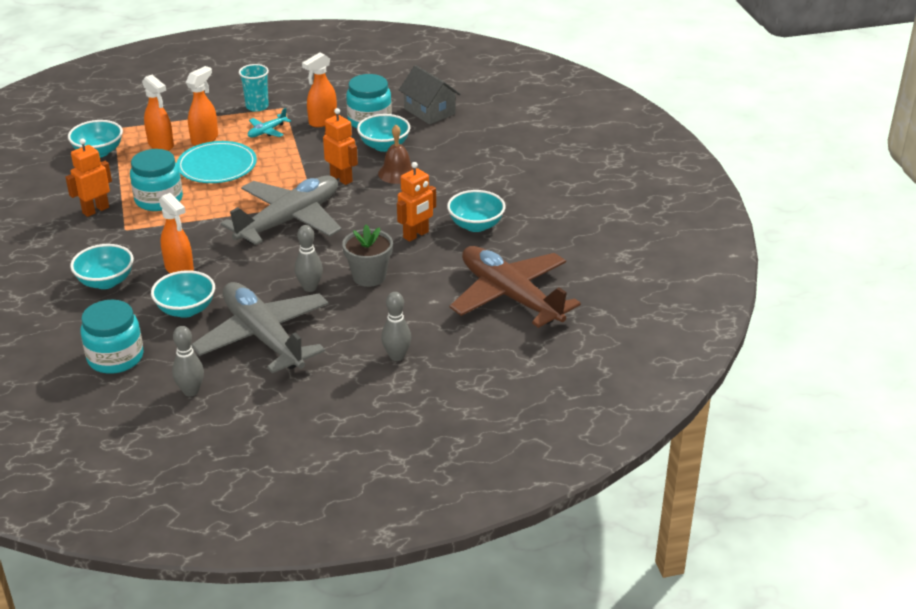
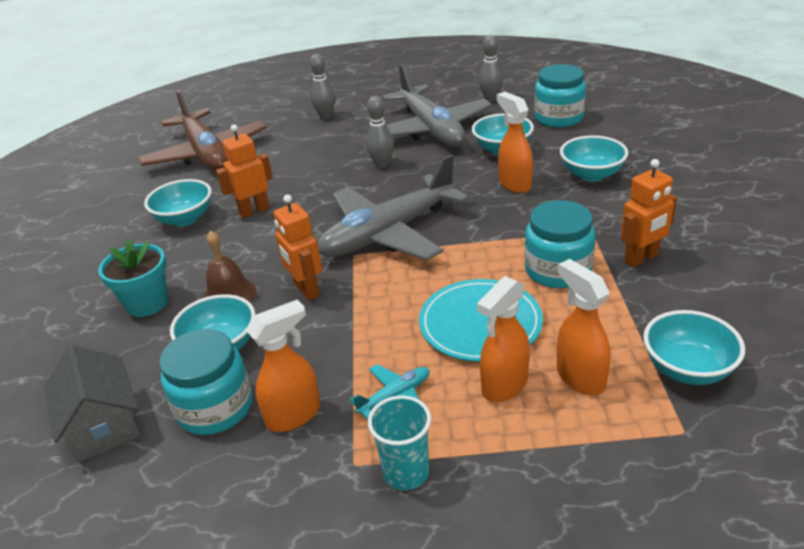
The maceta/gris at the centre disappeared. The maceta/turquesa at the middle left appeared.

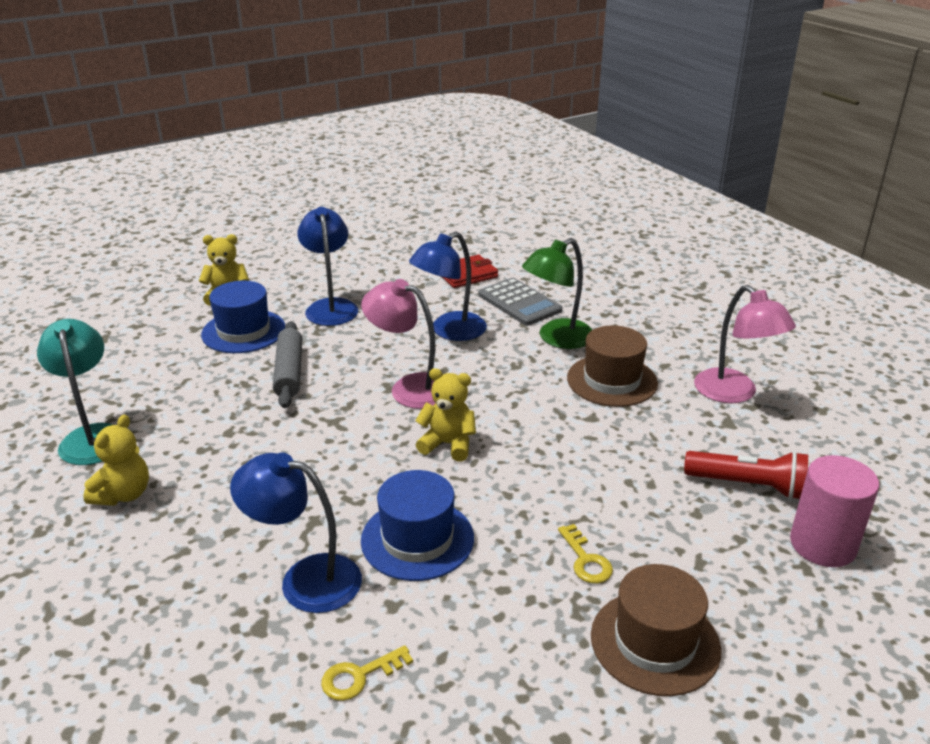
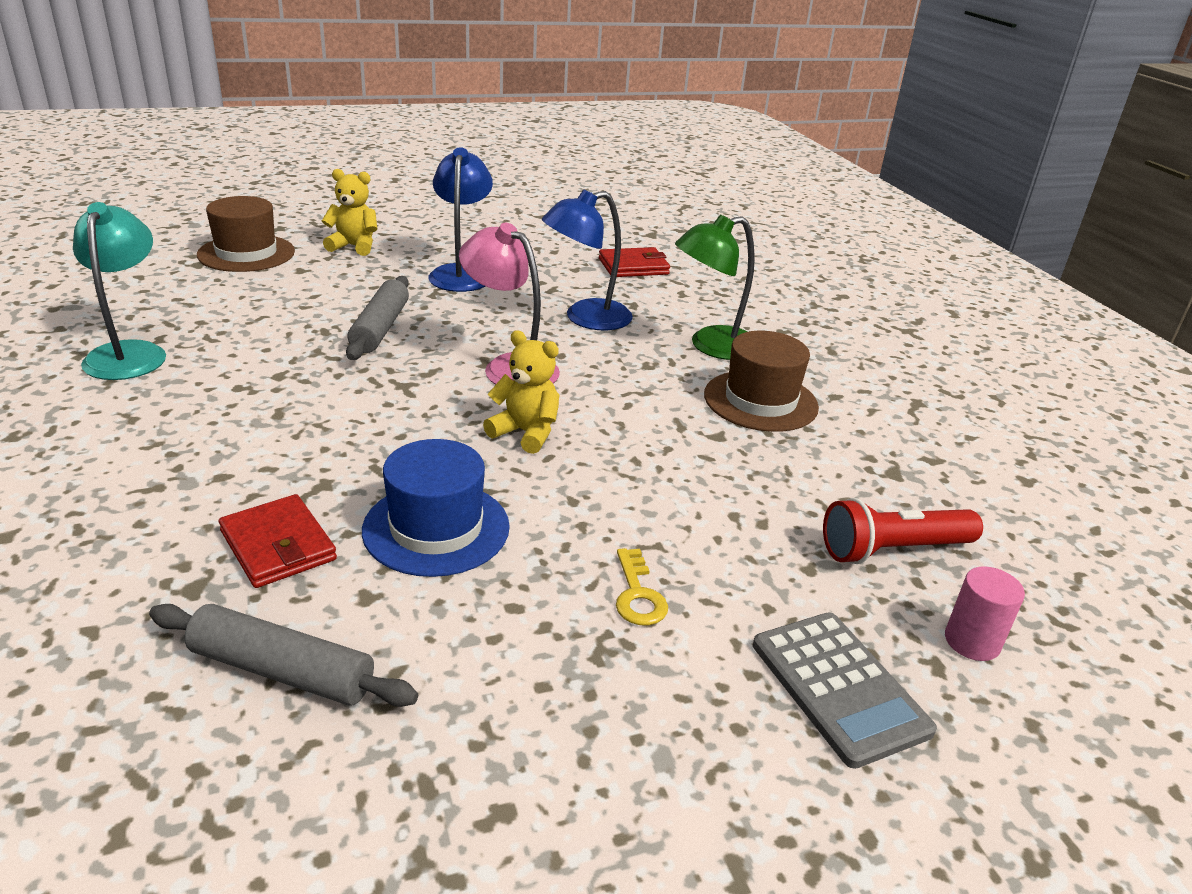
The osito/amarillo (1st from left) at the middle left disappeared. The sombrero/azul (1st from left) at the middle left disappeared. The lámpara/azul (1st from left) at the bottom left was replaced by the cartera/rojo (1st from left) at the middle left. The llave/amarillo (1st from left) at the bottom centre was replaced by the rodillo/gris (1st from left) at the bottom left. The calculadora/gris moved from the centre to the bottom right. The sombrero/marrón (2nd from left in the first image) moved from the bottom right to the top left. The lámpara de mano/rojo at the middle right turned 135 degrees clockwise. The lámpara/rosa (2nd from left) at the middle right disappeared. The cilindro/rosa at the bottom right changed to 0.61 times the size.

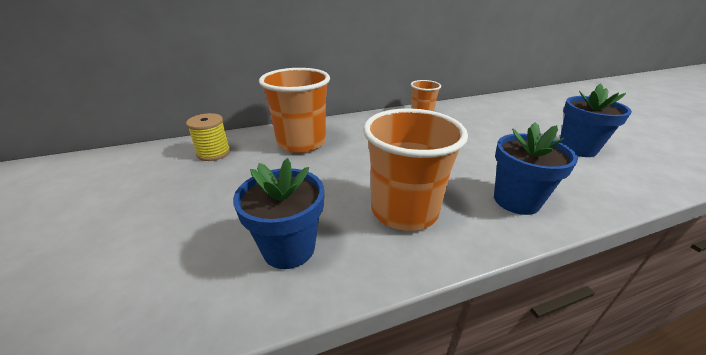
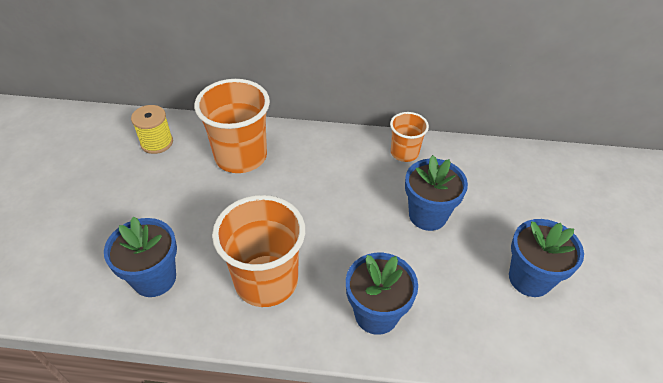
The maceta/azul (3rd from left) at the centre appeared.

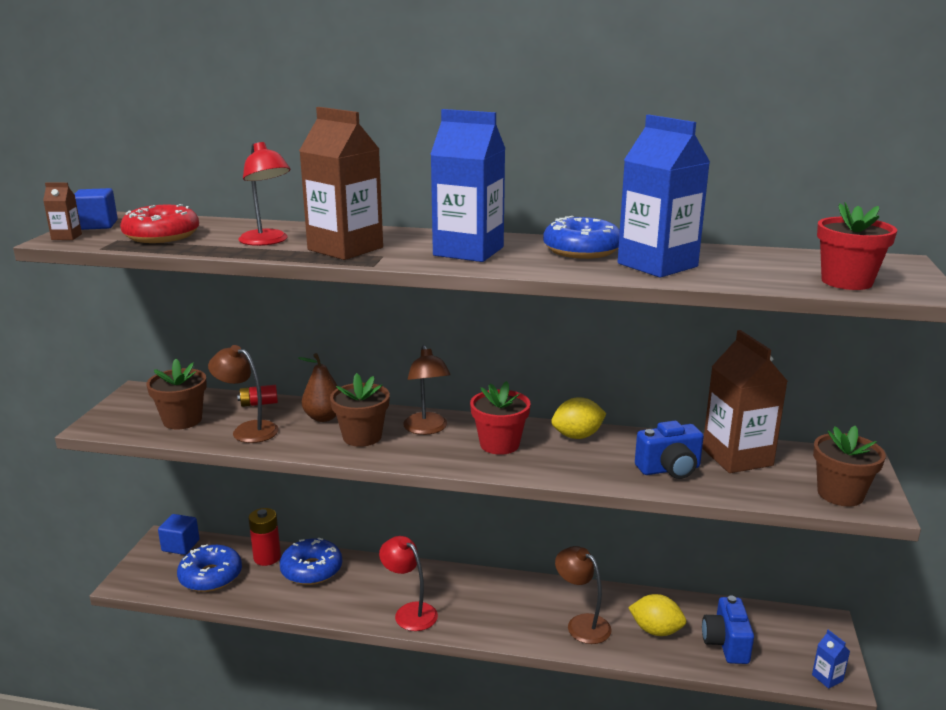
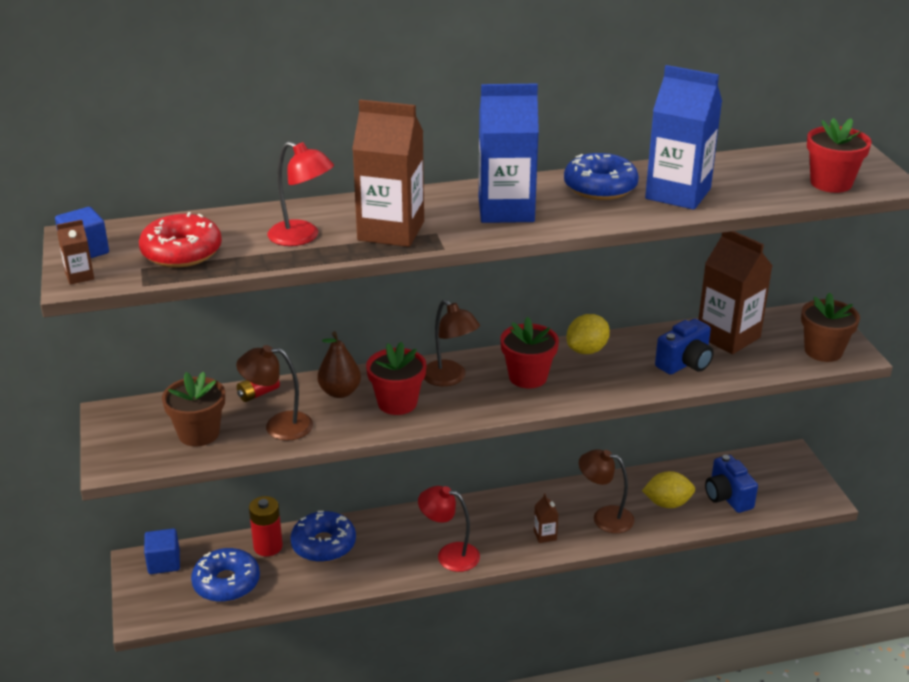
The maceta/marrón (2nd from left) at the centre became the maceta/rojo (1st from left) at the centre. The cartón de leche/azul (3rd from left) at the bottom right disappeared. The cartón de leche/marrón (3rd from left) at the bottom centre appeared.

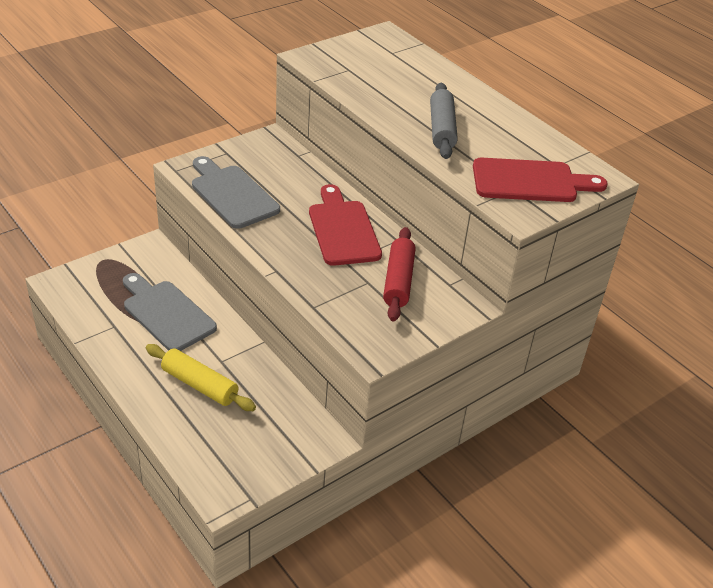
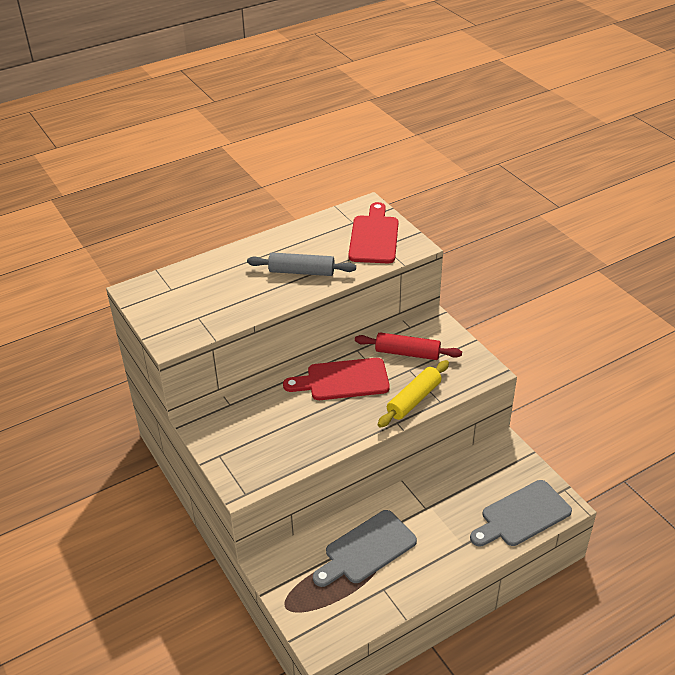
The rodillo/amarillo moved from the middle left to the centre. The tabla de cortar/gris (2nd from left) moved from the top left to the bottom right.

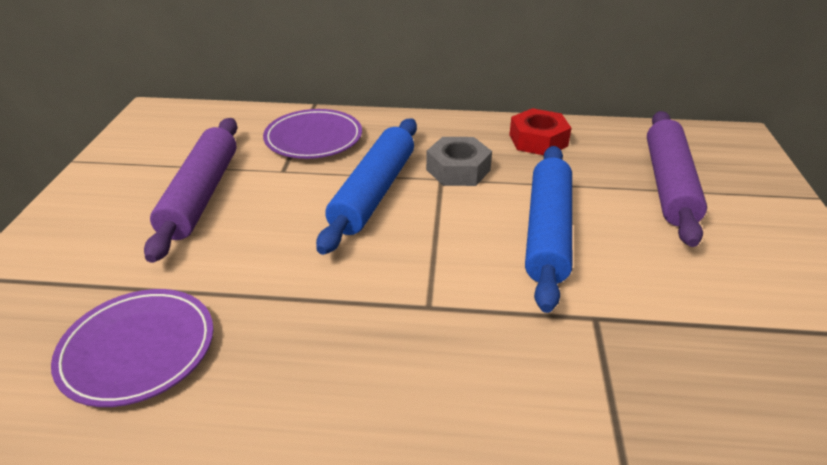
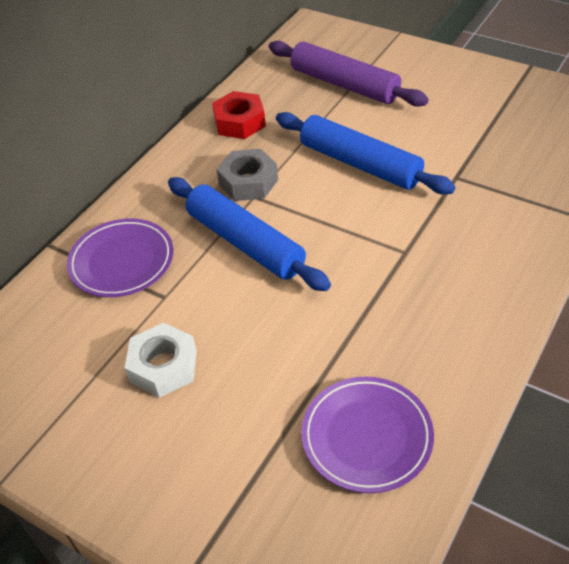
The rodillo/morado (1st from left) at the middle left was replaced by the tuerca/blanco at the middle left.

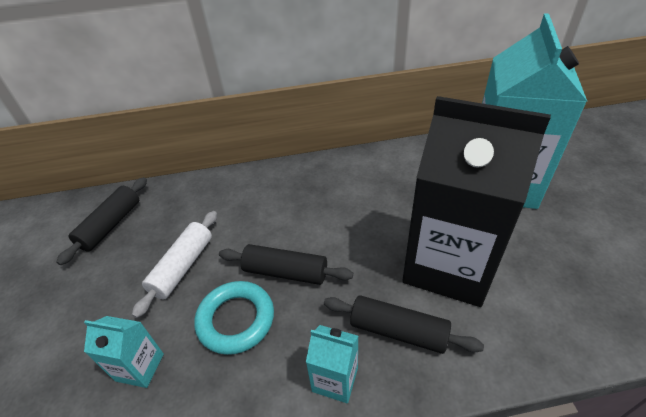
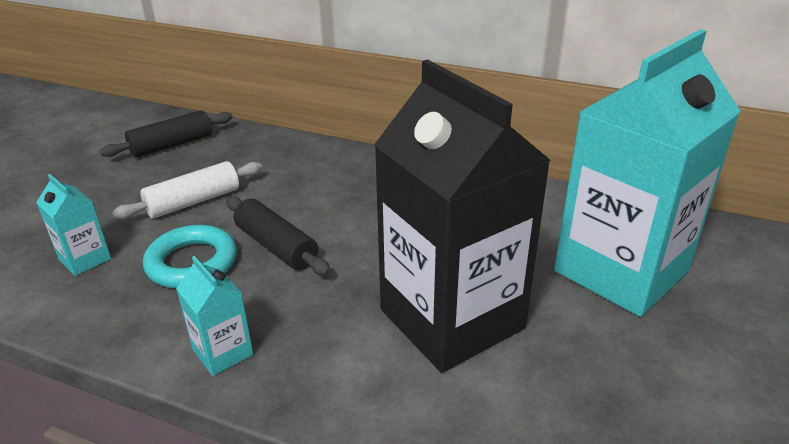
The rodillo/negro (3rd from left) at the bottom centre disappeared.

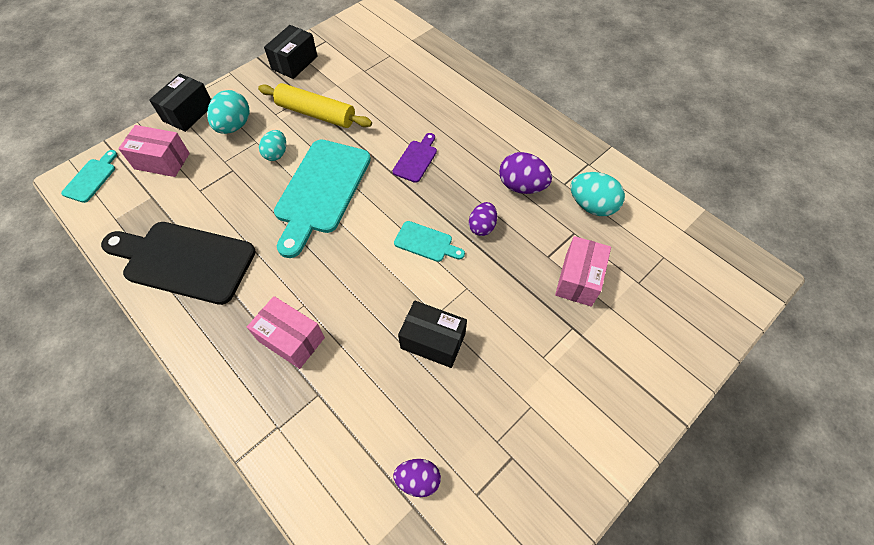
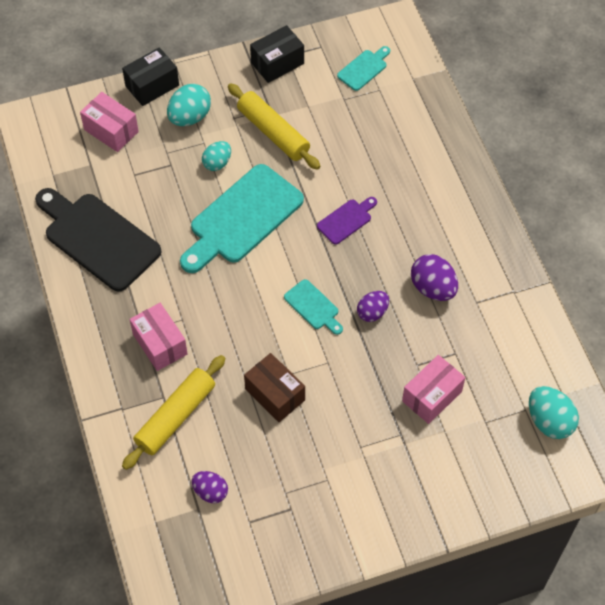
The tabla de cortar/turquesa (1st from left in the first image) moved from the top left to the top centre. The caja/negro (3rd from left) at the centre became the caja/marrón at the centre. The huevo/turquesa (3rd from left) moved from the middle right to the bottom right. The rodillo/amarillo (1st from left) at the bottom left appeared.

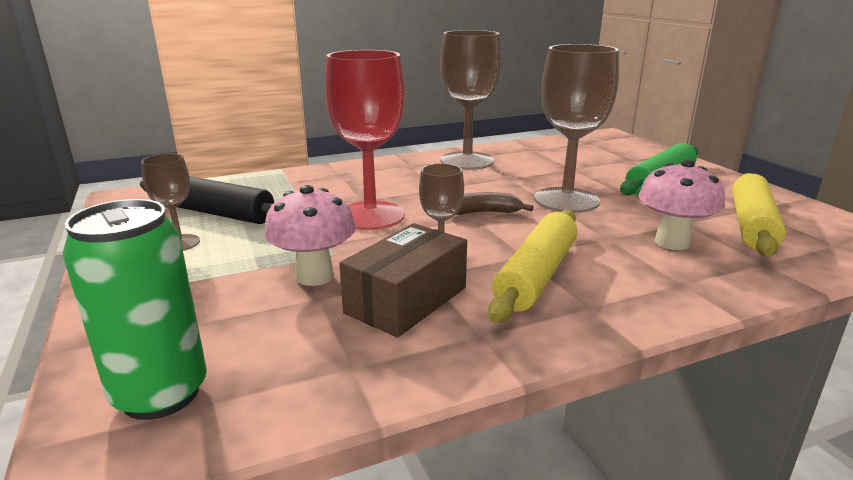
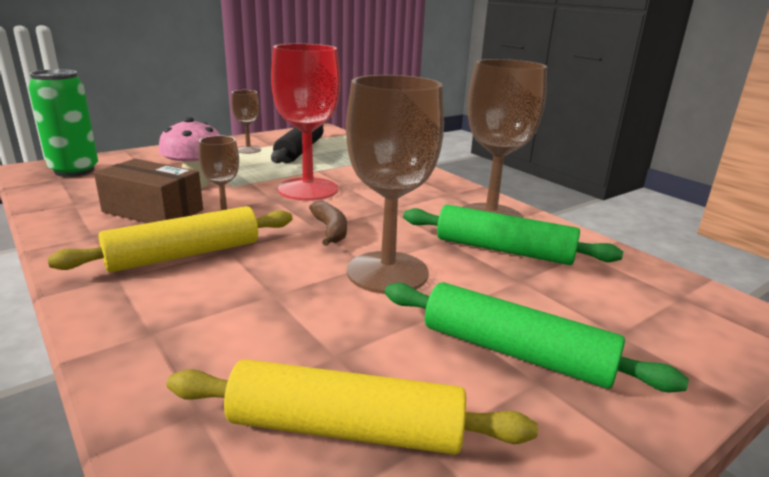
The rodillo/amarillo (1st from left) at the centre turned 45 degrees counterclockwise. The seta/rosa (2nd from left) at the middle right disappeared. The rodillo/verde (1st from left) at the middle right appeared.

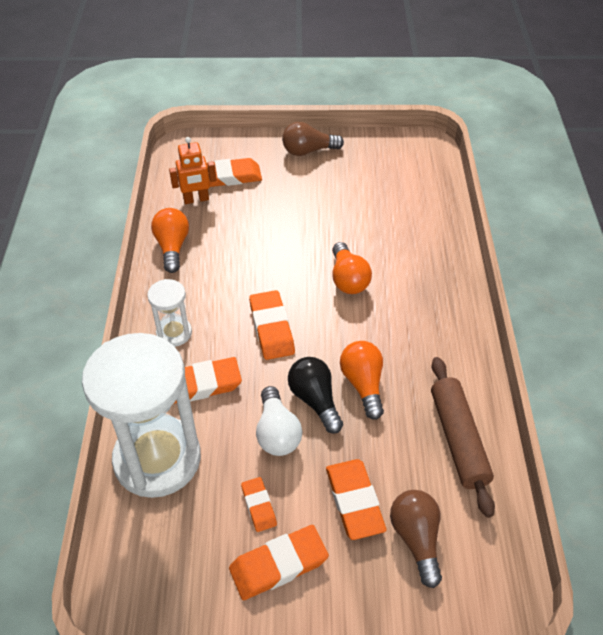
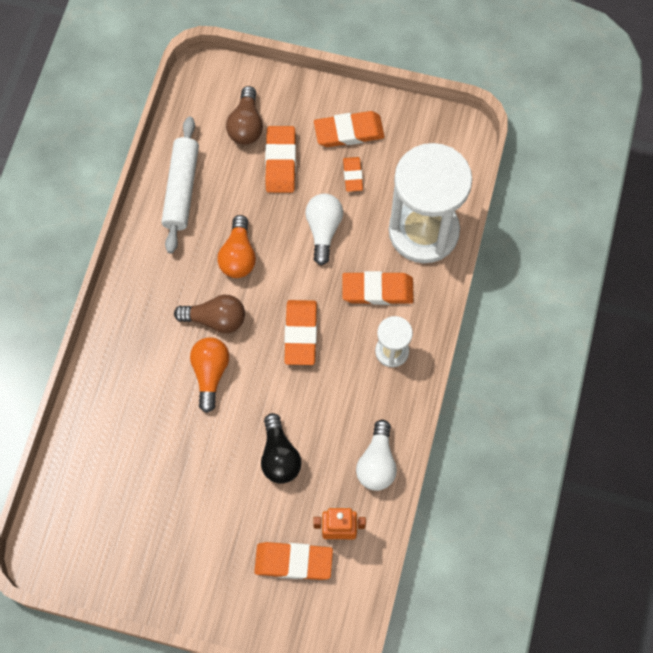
The bombilla/naranja (1st from left) at the middle left became the bombilla/blanco (2nd from left) at the bottom centre. The bombilla/marrón (1st from left) moved from the top centre to the middle left. The bombilla/negro moved from the centre to the bottom centre. The rodillo/marrón at the bottom right became the rodillo/blanco at the top left.

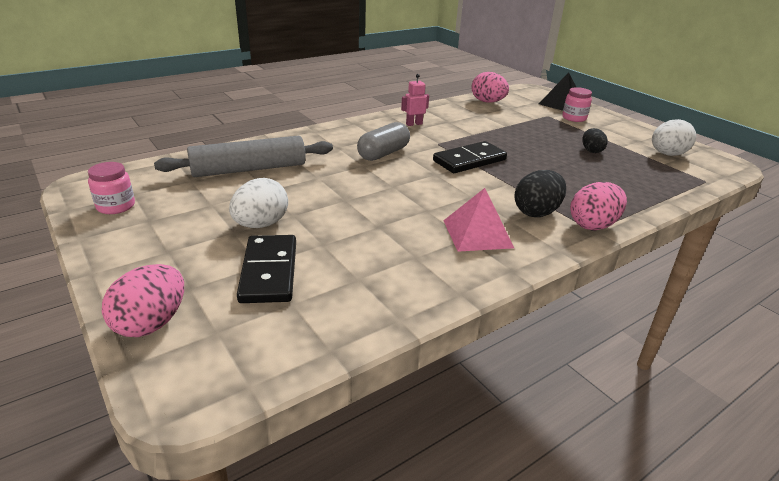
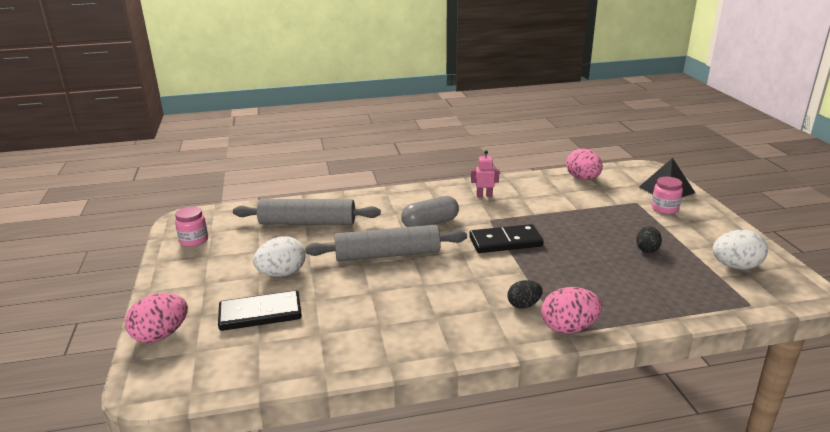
The ficha de dominó/negro (1st from left) at the centre turned 60 degrees clockwise. The pirámide/rosa at the centre disappeared. The huevo/negro (1st from left) at the middle right changed to 0.64 times the size. The rodillo/gris (2nd from left) at the centre appeared.

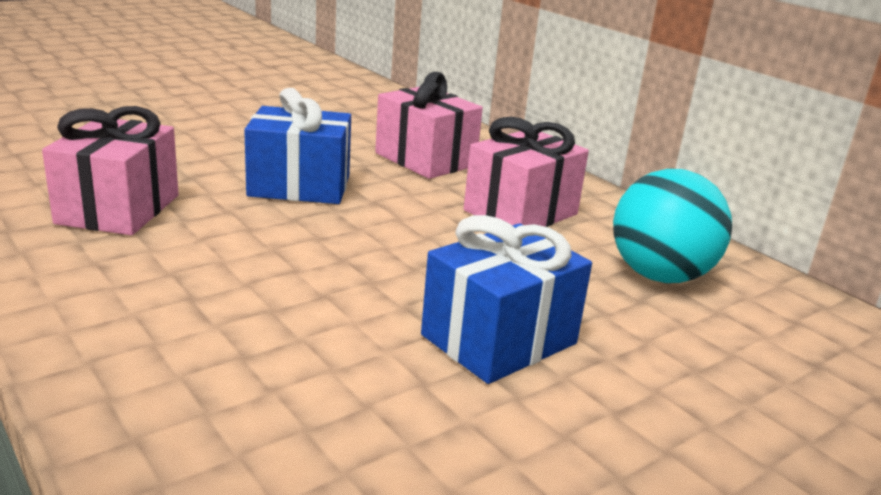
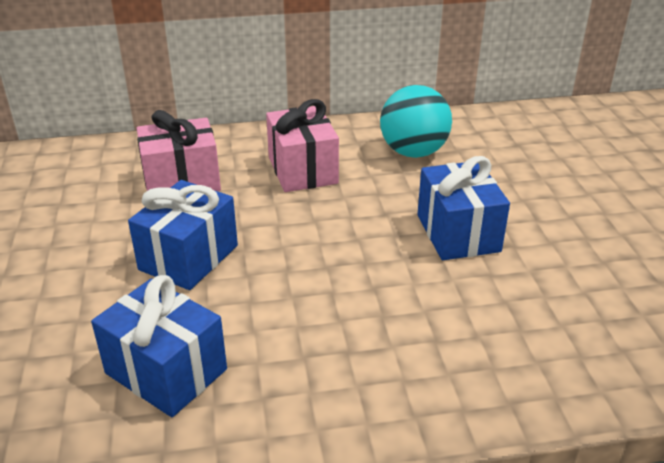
The regalo/rosa (1st from left) at the middle left became the regalo/azul (1st from left) at the bottom left.

